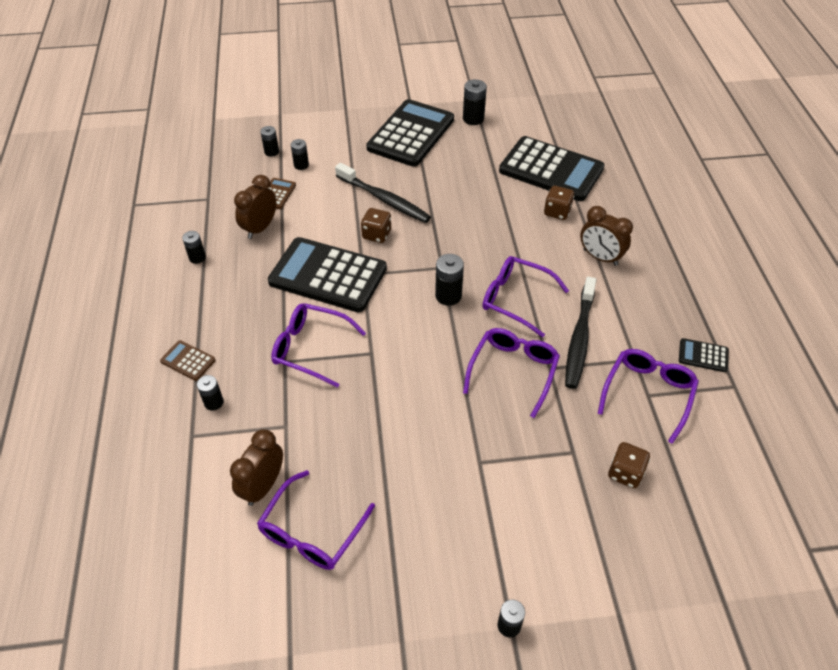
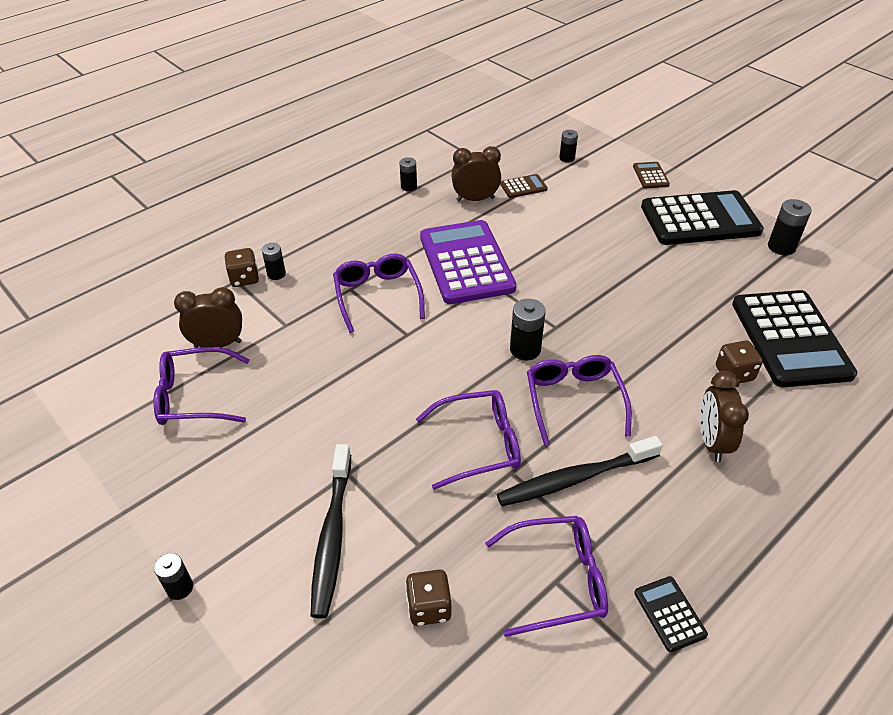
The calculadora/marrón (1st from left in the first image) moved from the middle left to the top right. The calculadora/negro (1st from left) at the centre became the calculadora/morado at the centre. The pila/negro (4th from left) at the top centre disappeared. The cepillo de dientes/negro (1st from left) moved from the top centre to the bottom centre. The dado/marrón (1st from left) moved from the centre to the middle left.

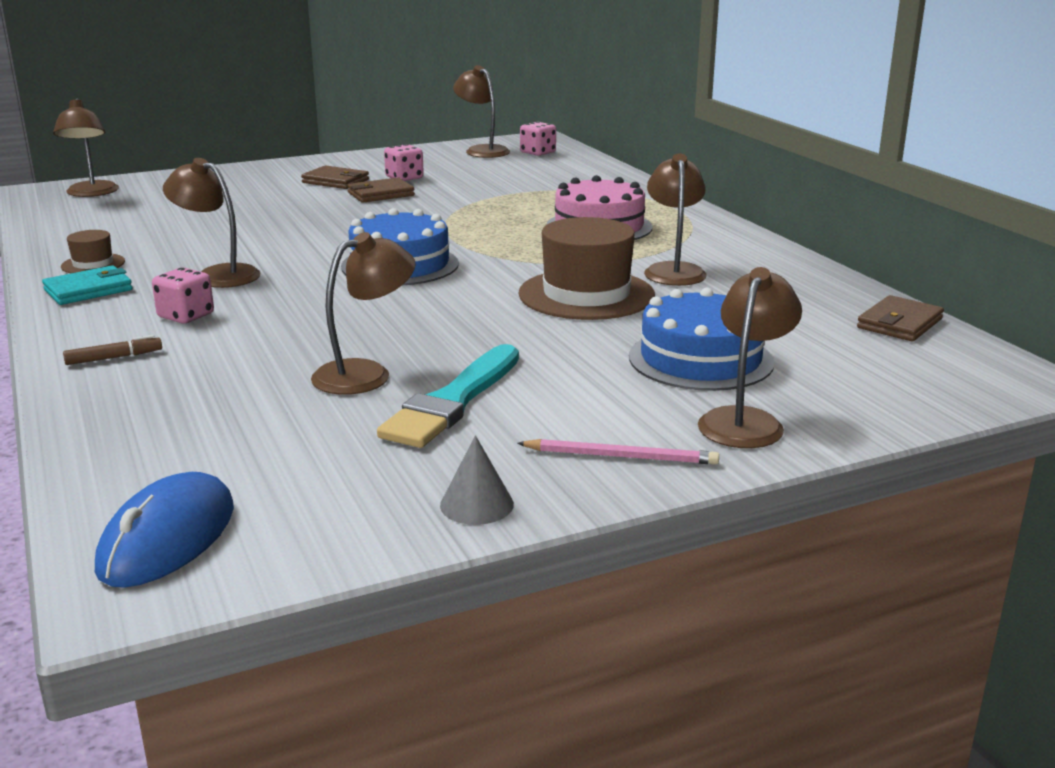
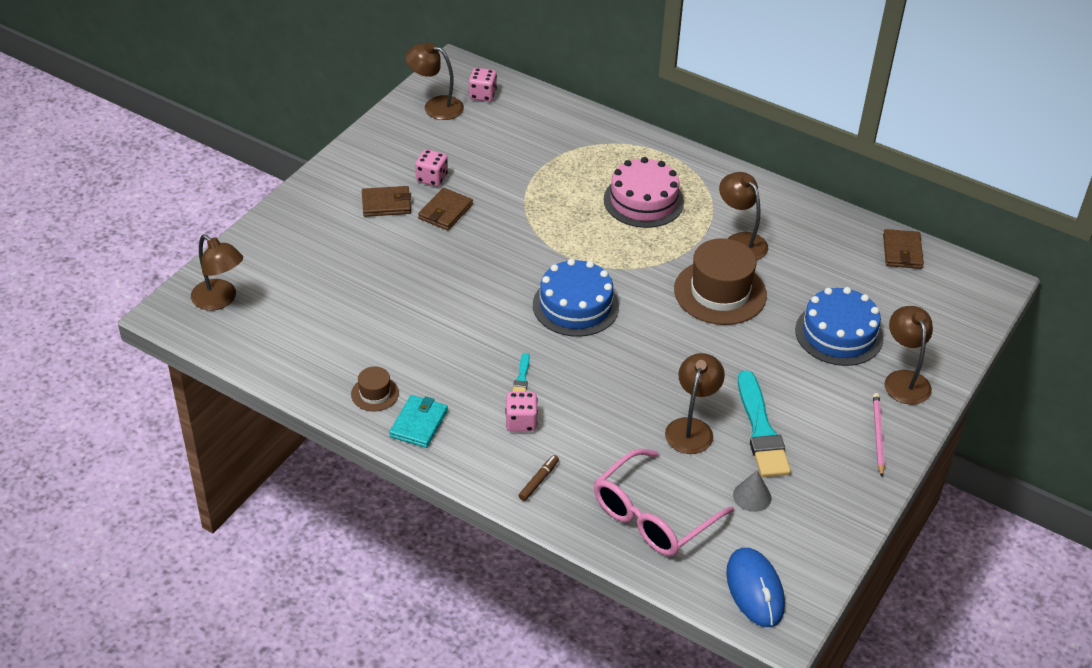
The lámpara/marrón (2nd from left) at the top left disappeared. The cono/gris moved from the centre to the bottom right. The lápiz/rosa at the centre turned 60 degrees counterclockwise. The pincel/turquesa (1st from left) at the centre appeared. The gafas/rosa at the bottom centre appeared.

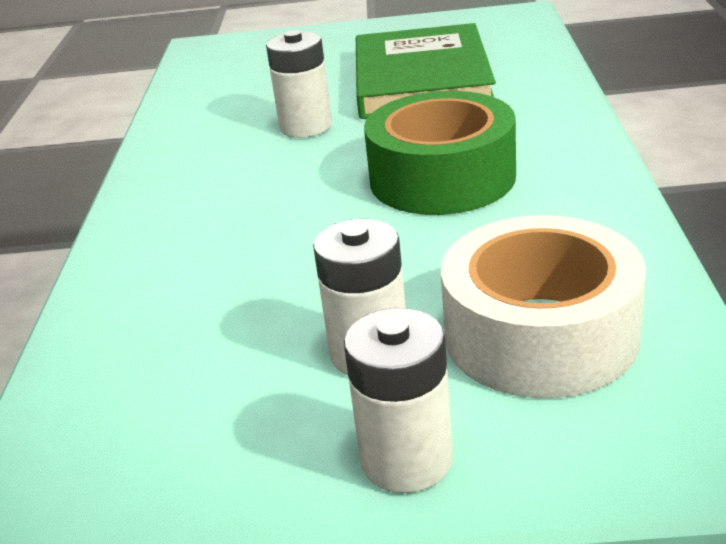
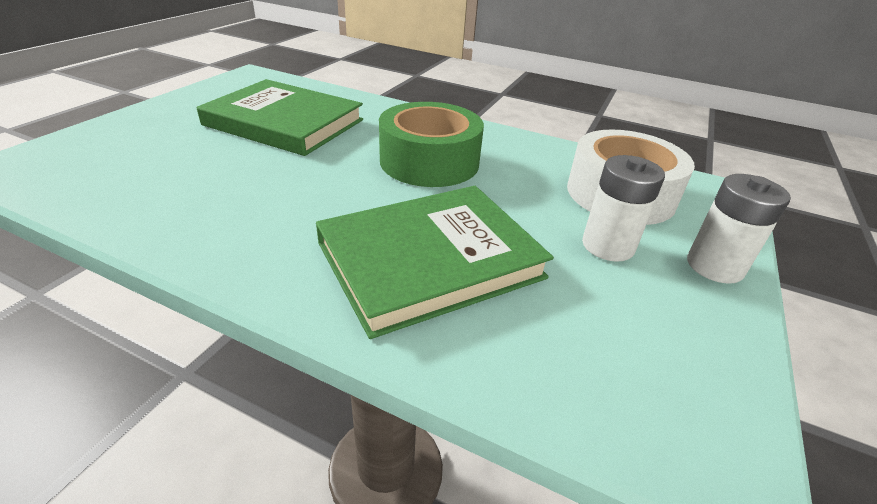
The pila/blanco (1st from left) at the top centre disappeared. The libro/verde (2nd from left) at the centre appeared.

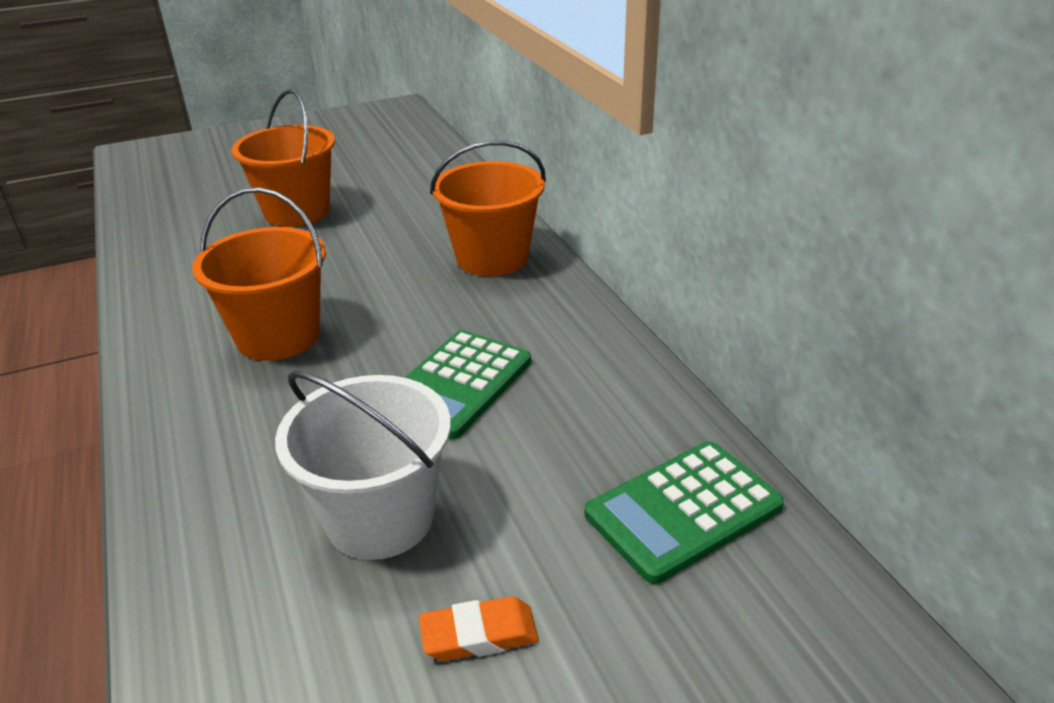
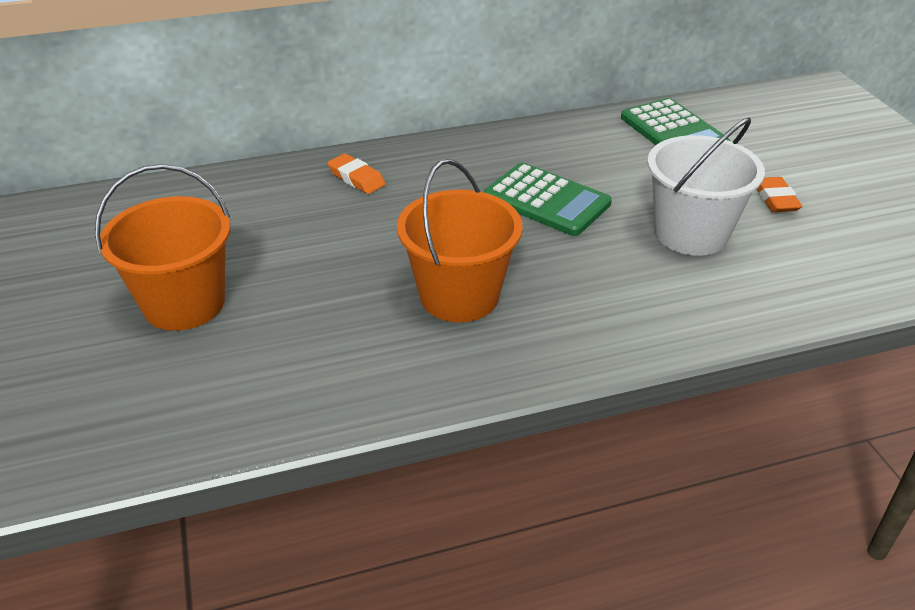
The balde/naranja (3rd from left) at the top centre was replaced by the goma de borrar/naranja (1st from left) at the top centre.

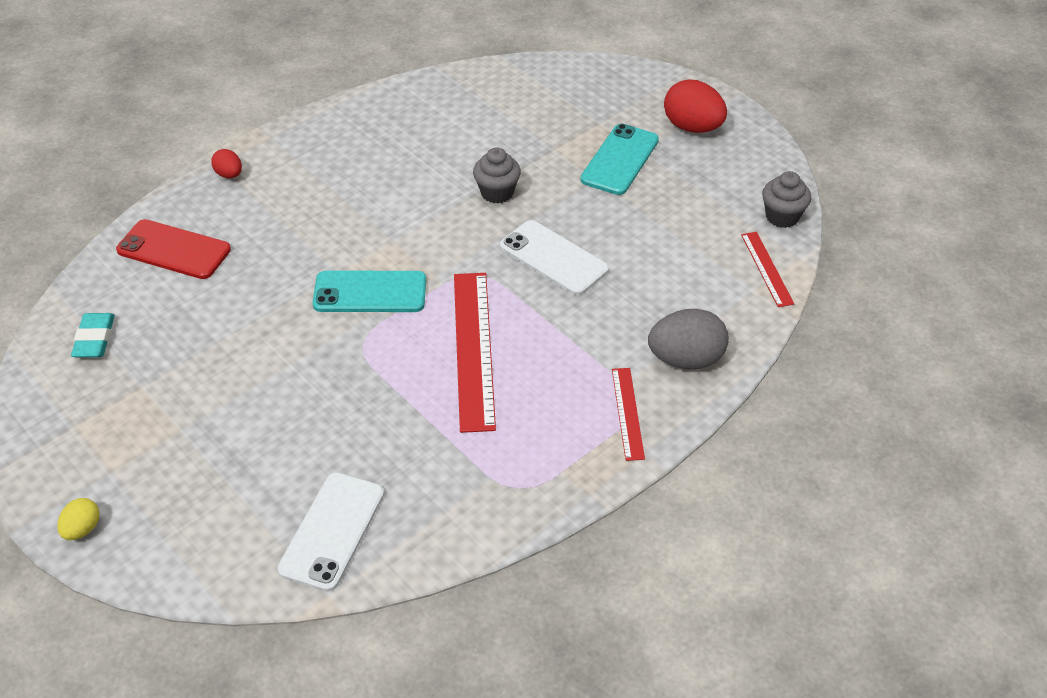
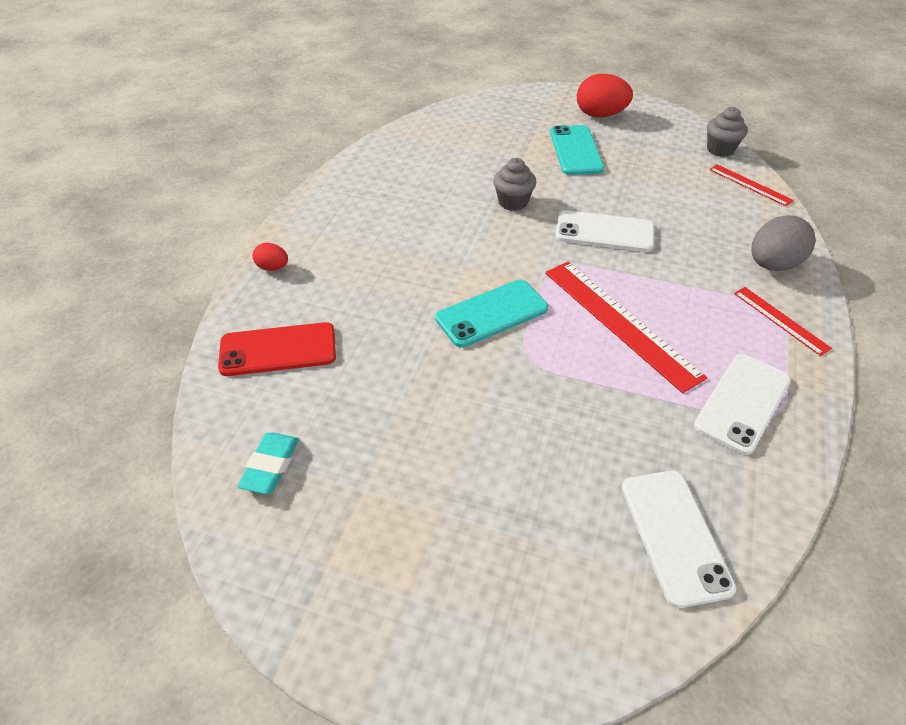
The huevo/amarillo at the bottom left disappeared. The goma de borrar/turquesa at the middle left turned 45 degrees clockwise. The móvil/blanco (3rd from left) at the middle right appeared.

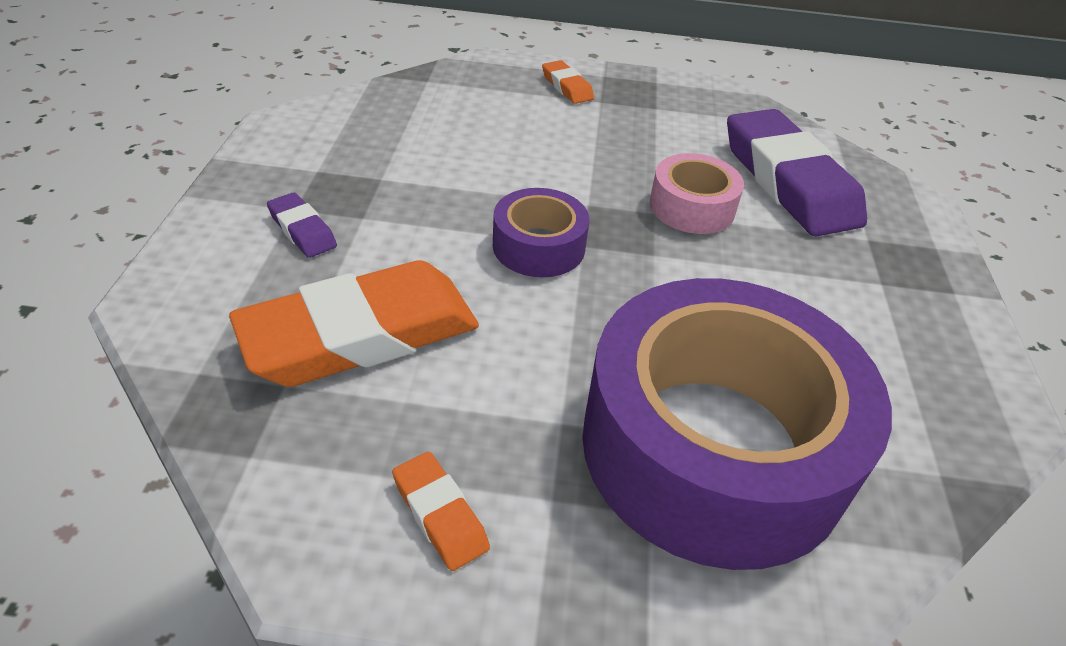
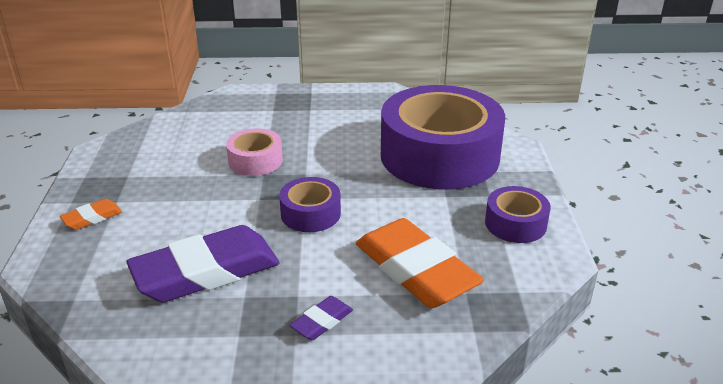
The goma de borrar/naranja (2nd from left) at the bottom centre was replaced by the cinta adhesiva/morado (3rd from left) at the middle right. The goma de borrar/morado (2nd from left in the first image) moved from the top right to the bottom left.

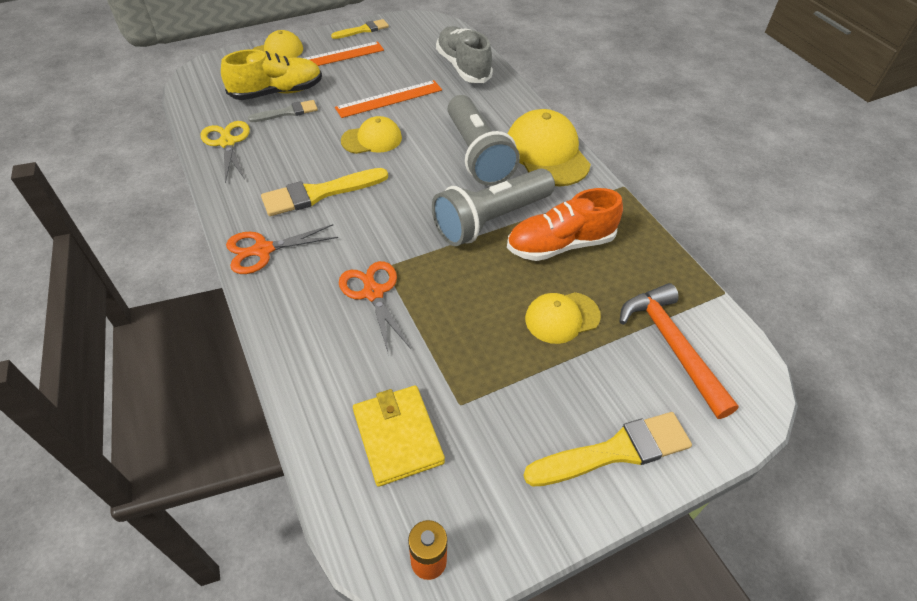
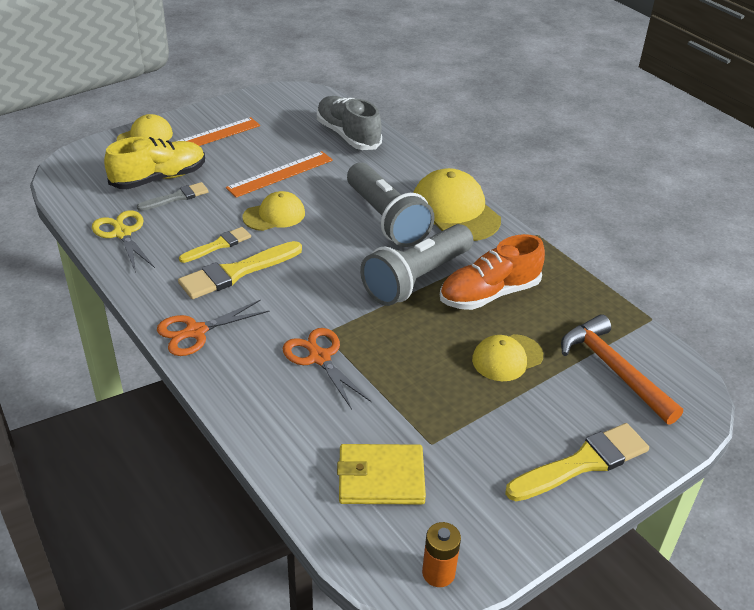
The pincel/amarillo (2nd from left in the first image) moved from the top centre to the middle left. The cartera/amarillo at the bottom centre turned 60 degrees counterclockwise.

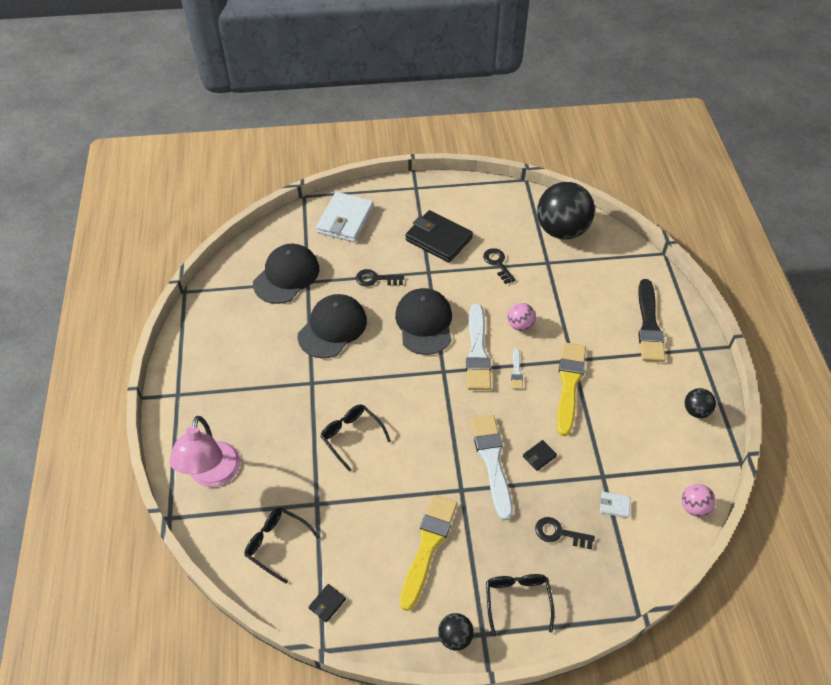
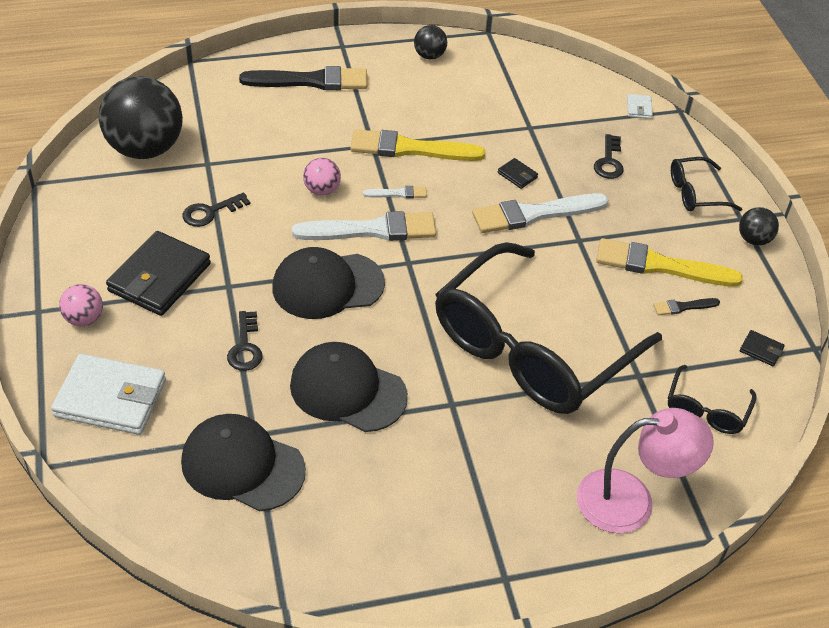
The gafas/negro (2nd from left in the first image) at the centre changed to 2.44 times the size. The cartera/blanco (2nd from left) moved from the bottom right to the top right. The pelota/rosa (2nd from left in the first image) moved from the bottom right to the middle left. The pincel/negro (2nd from left) at the middle right appeared.

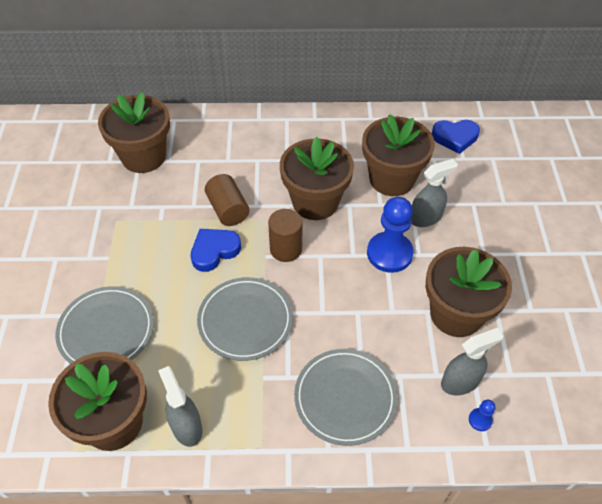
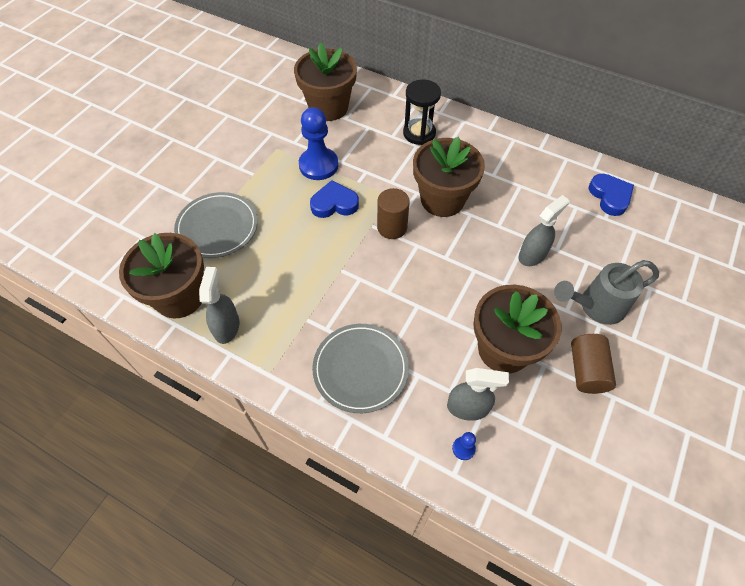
The plato/gris (2nd from left) at the centre disappeared. The cilindro/marrón (1st from left in the first image) moved from the centre to the middle right. The maceta/marrón (4th from left) at the top centre disappeared. The peón/azul (1st from left) moved from the centre to the top centre. The pulverizador/gris (2nd from left in the first image) at the middle right turned 45 degrees counterclockwise. The corazón/azul (2nd from left) at the top right turned 135 degrees counterclockwise. The reloj de arena/negro at the top centre appeared. The regadera/gris at the middle right appeared.

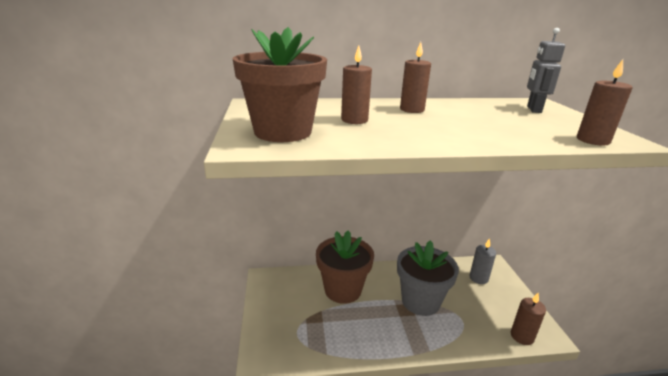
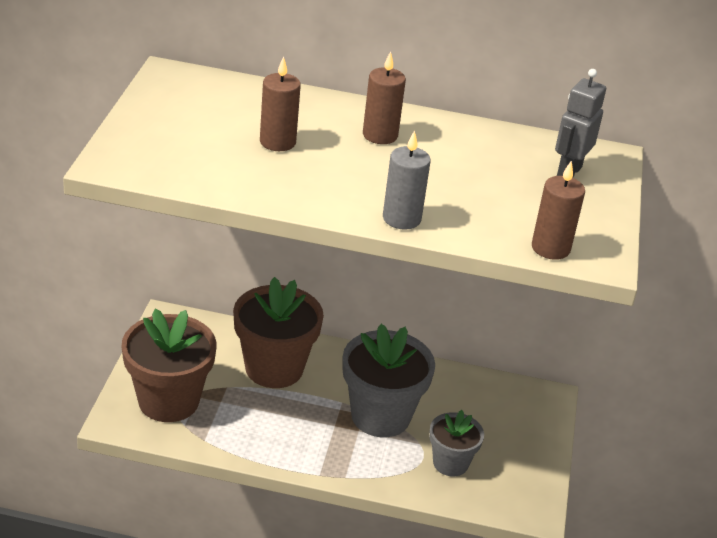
The maceta/marrón (1st from left) moved from the top centre to the bottom left. The vela/gris moved from the bottom right to the centre. The vela/marrón (3rd from left) at the bottom right disappeared. The maceta/gris (2nd from left) at the bottom centre appeared.

